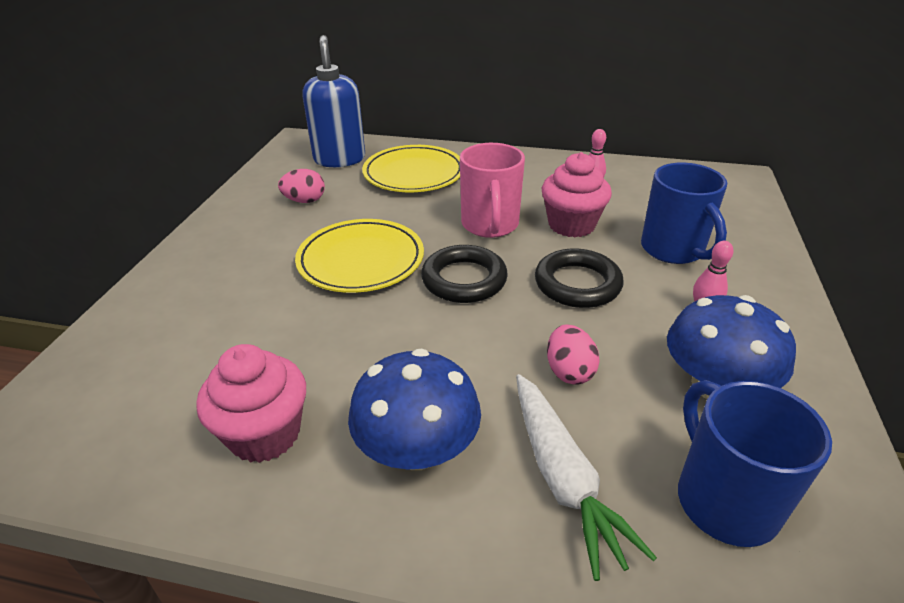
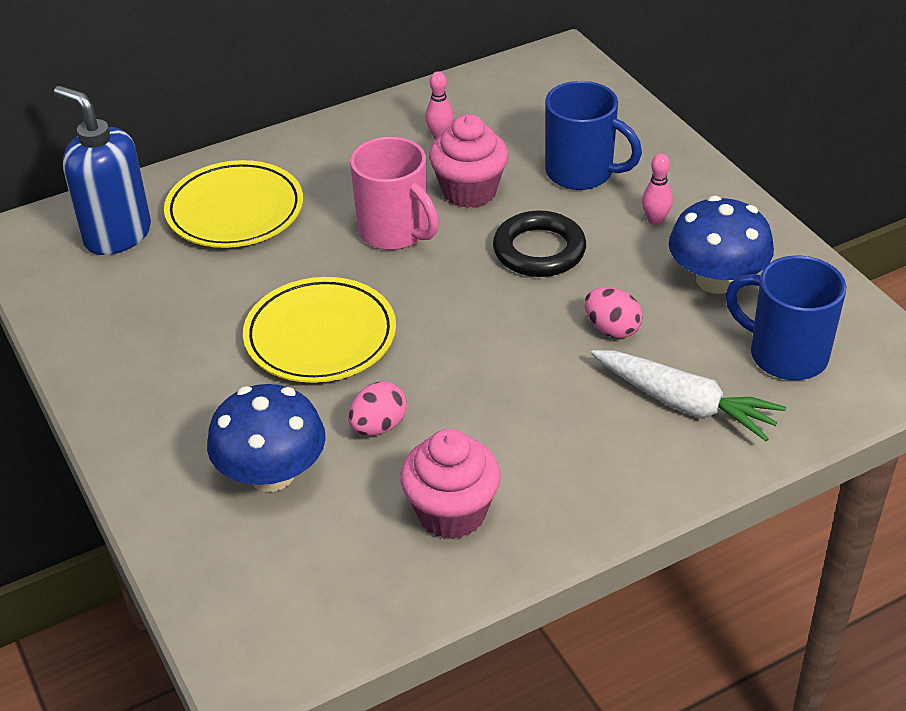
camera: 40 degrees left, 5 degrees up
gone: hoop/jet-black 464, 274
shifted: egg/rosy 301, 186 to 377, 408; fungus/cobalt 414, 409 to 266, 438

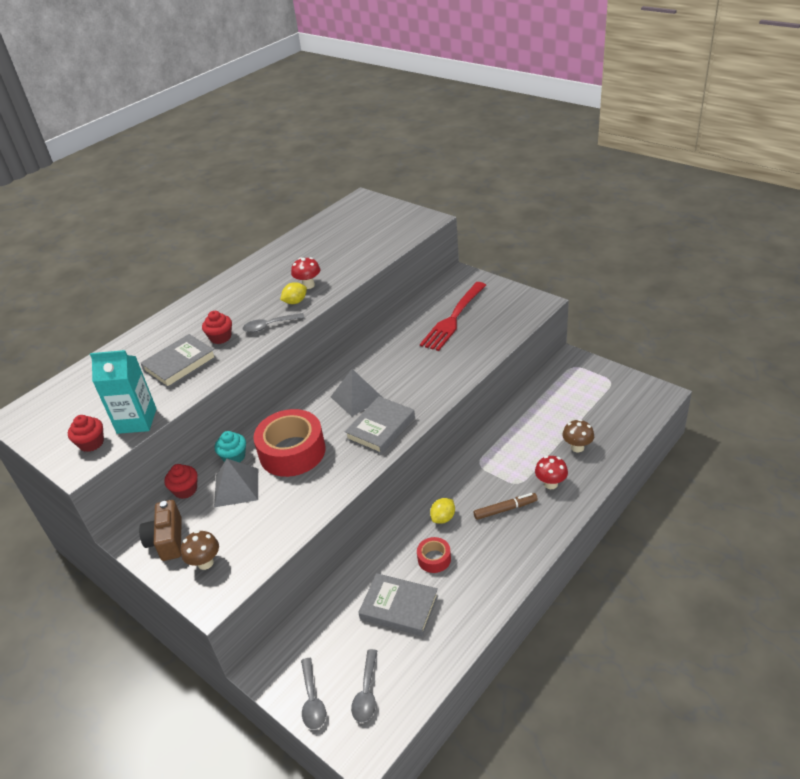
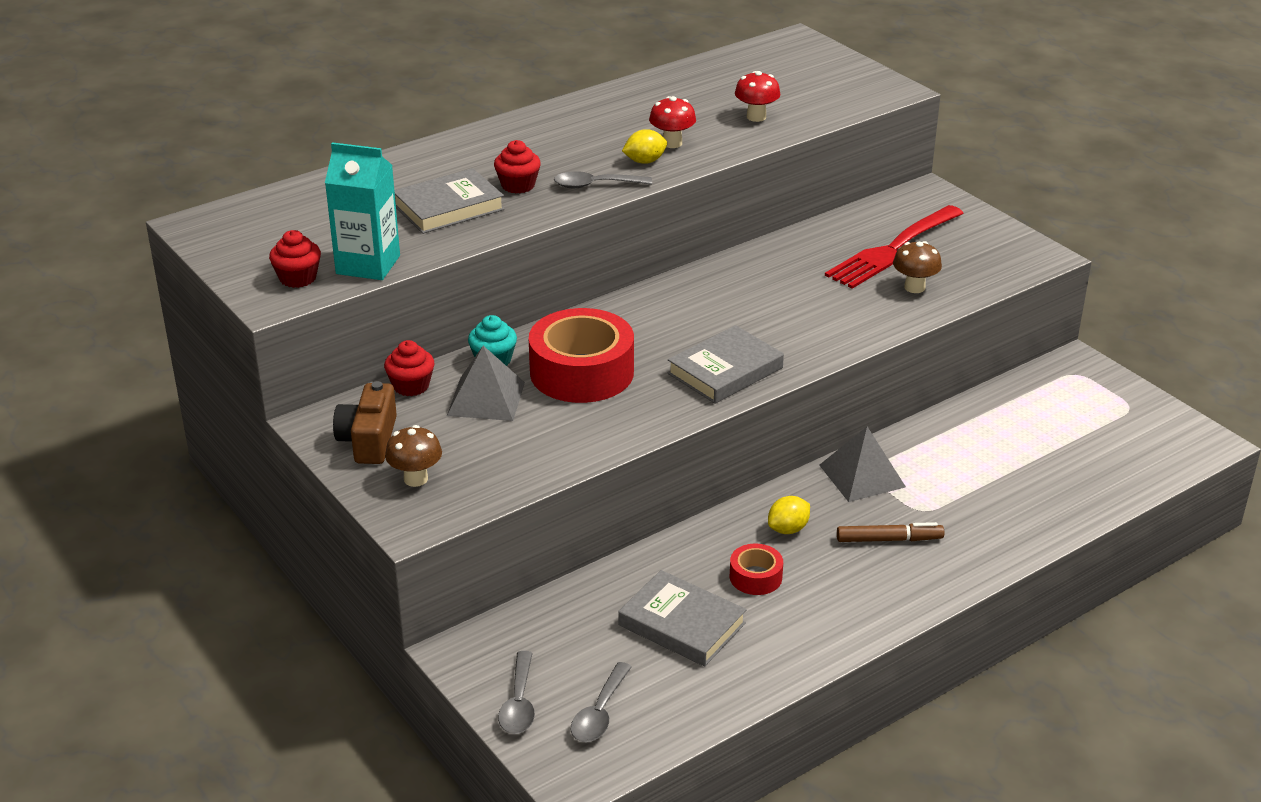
camera: 10 degrees right, 5 degrees down
shifted: pyramid/gray 357, 392 to 862, 464; fungus/crimson 551, 472 to 757, 96; fungus/russet 578, 435 to 917, 267

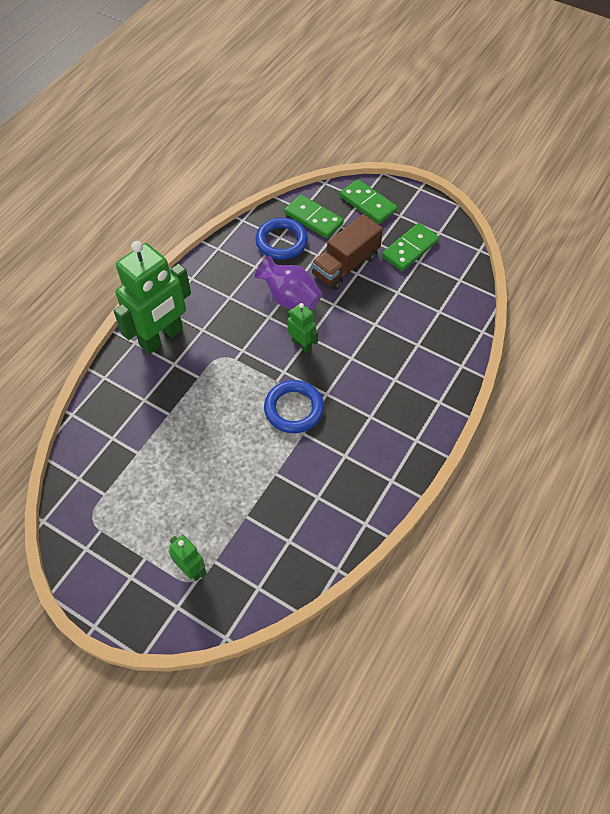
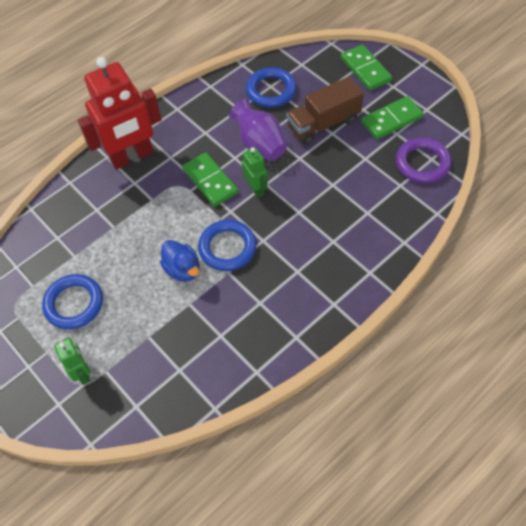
camera: 20 degrees right, 0 degrees up
new: hoop/cobalt 72, 301; rubber duck/cobalt 180, 261; hoop/royal purple 423, 160
shifted: domino tile/emerald 314, 216 to 210, 179
repainted: robot/emerald 152, 297 to robot/crimson 120, 113

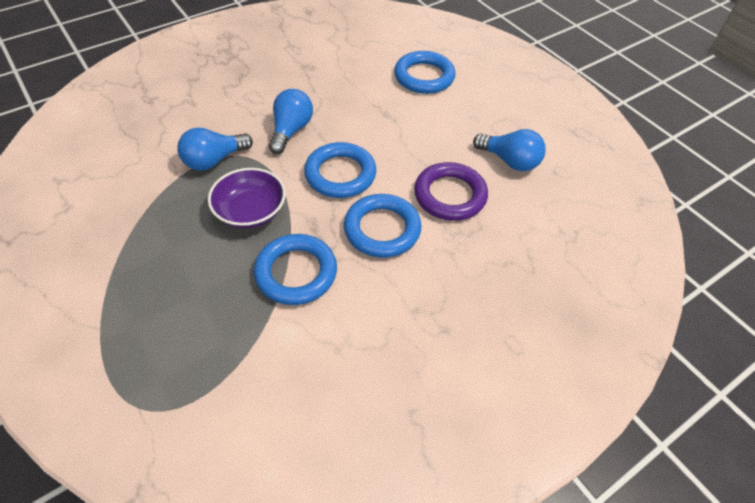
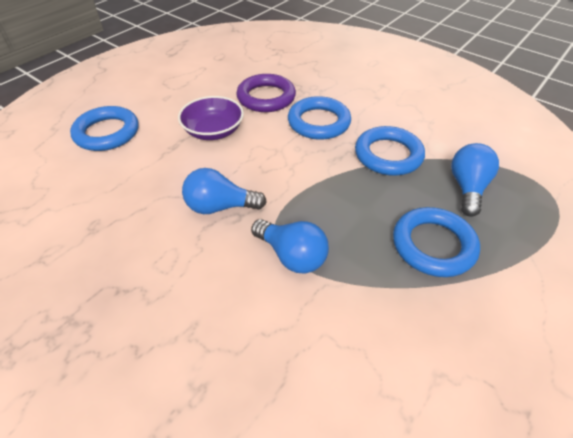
camera: 105 degrees left, 5 degrees down
shifted: bowl/royal purple 247, 198 to 211, 118; hoop/cobalt 340, 170 to 436, 242; lightbulb/cobalt 509, 150 to 475, 180

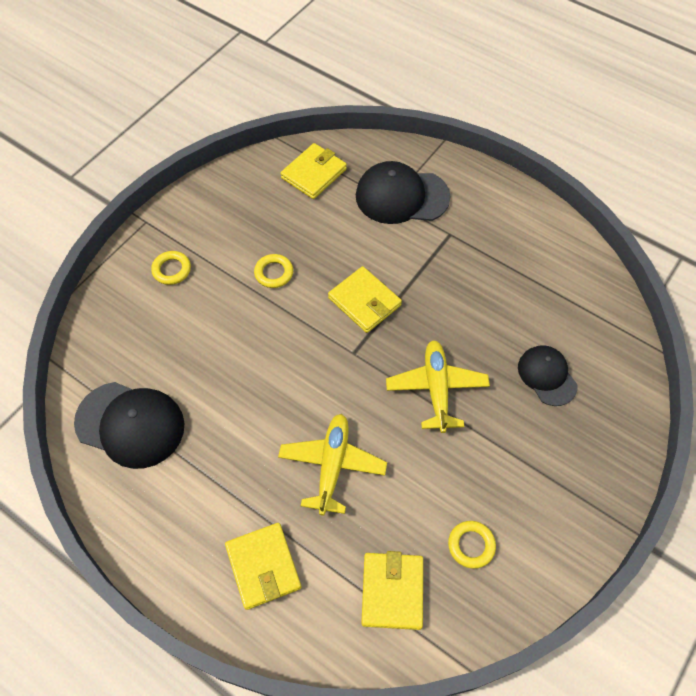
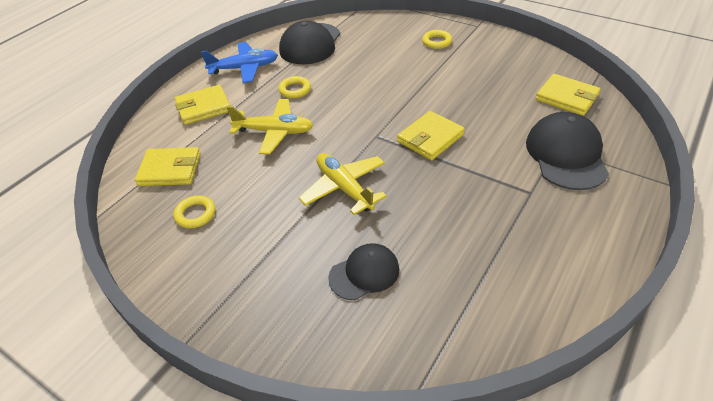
camera: 90 degrees right, 15 degrees down
new: plane/cobalt 239, 62
shifted: hoop/golden 273, 271 to 294, 87
rotated: plane/golden 438, 386 = 343, 184 120 degrees counterclockwise

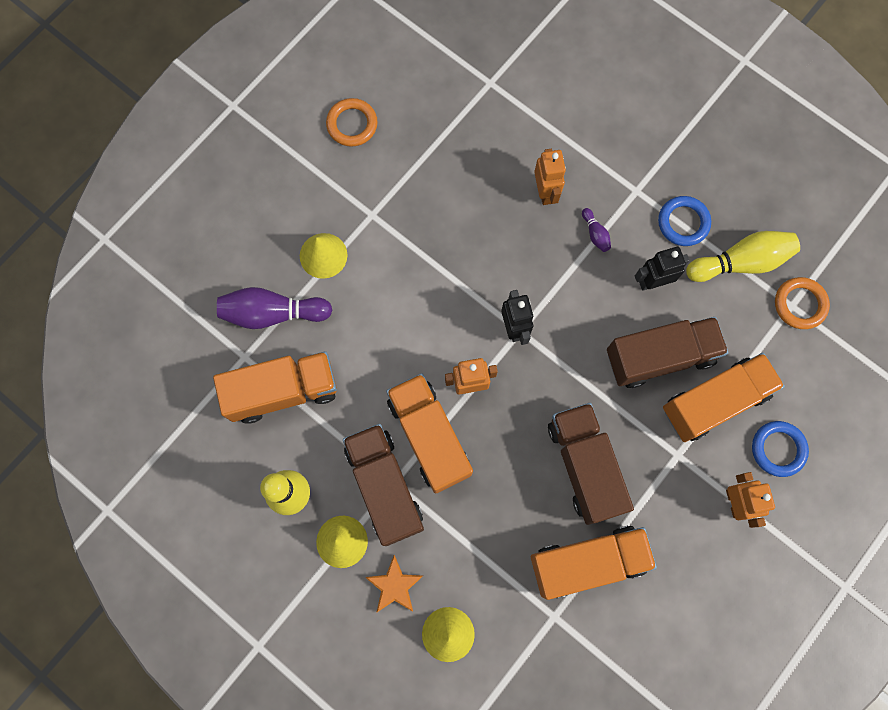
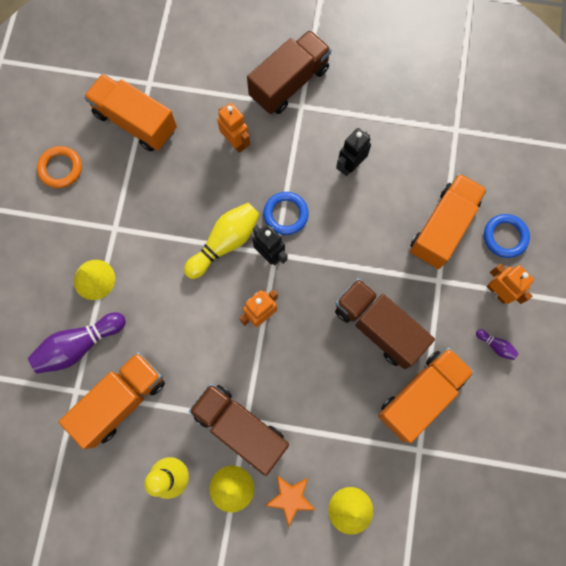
camera: 30 degrees left, 0 degrees up
gone: hoop/bright orange 802, 303
shifted: toy truck/bright orange 429, 433 to 130, 112; tenpin/royal purple 596, 230 to 497, 344; toy truck/russet 667, 352 to 289, 72; hoop/cobalt 684, 221 to 286, 213; tenpin/golden 743, 256 to 222, 241

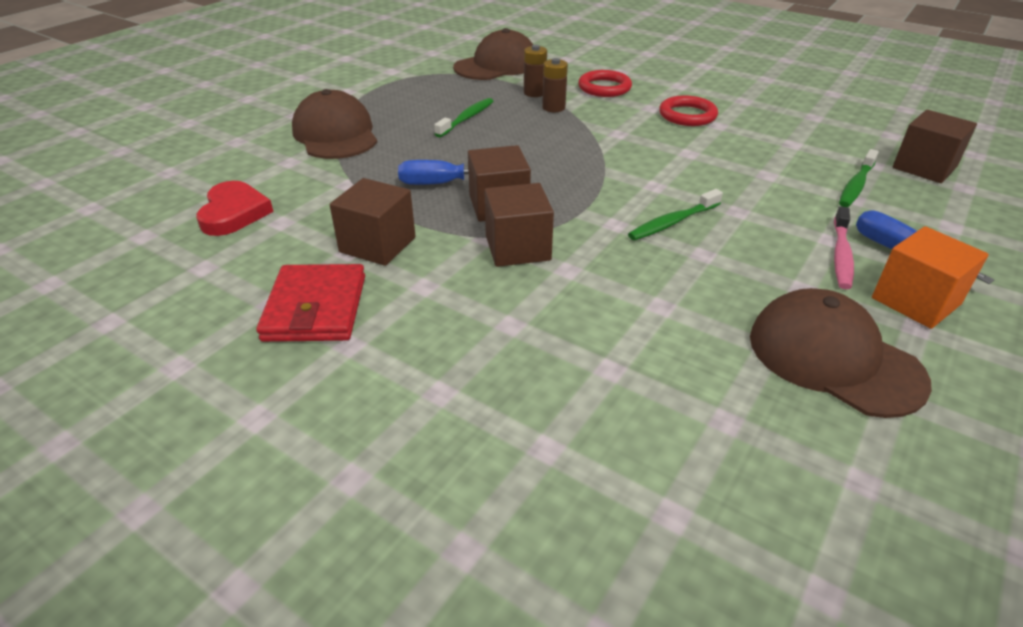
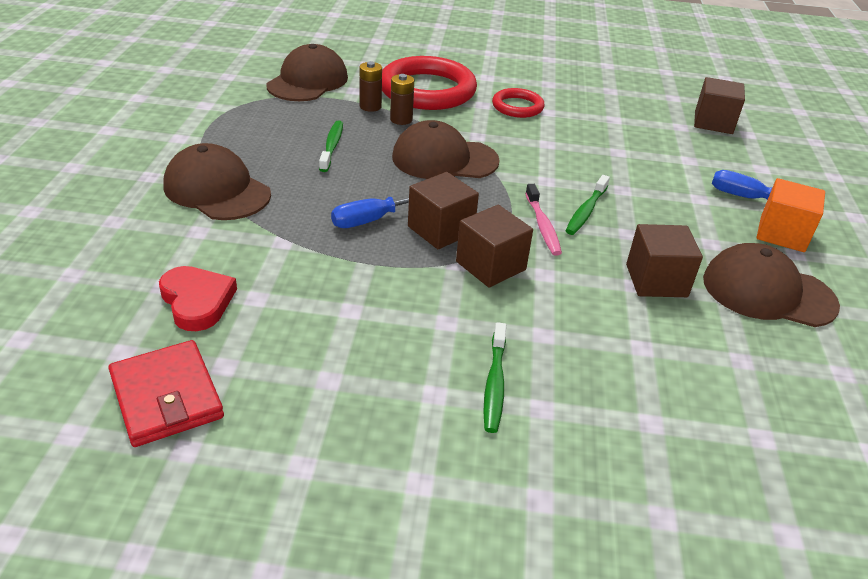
camera: 30 degrees left, 0 degrees up
new: peaked cap/russet 446, 149
shifted: billfold/crimson 310, 303 to 166, 393; block/russet 372, 222 to 664, 260; dental brush/rosy 844, 247 to 543, 220; dental brush/emerald 859, 178 to 494, 377
scaled: hoop/crimson 605, 83 = 429, 83 x1.91

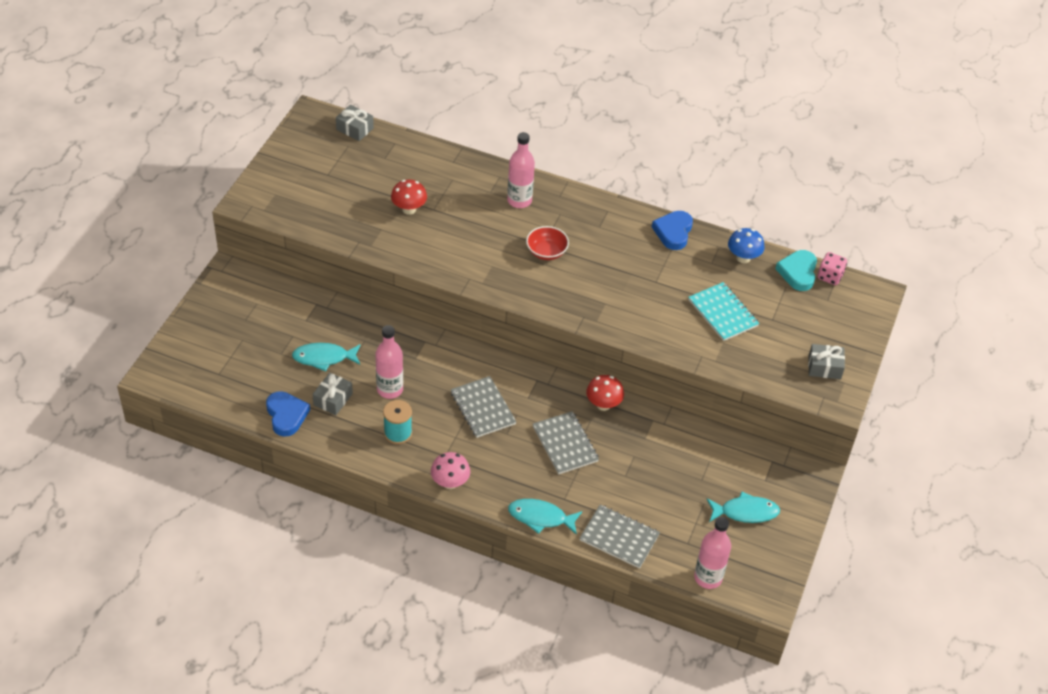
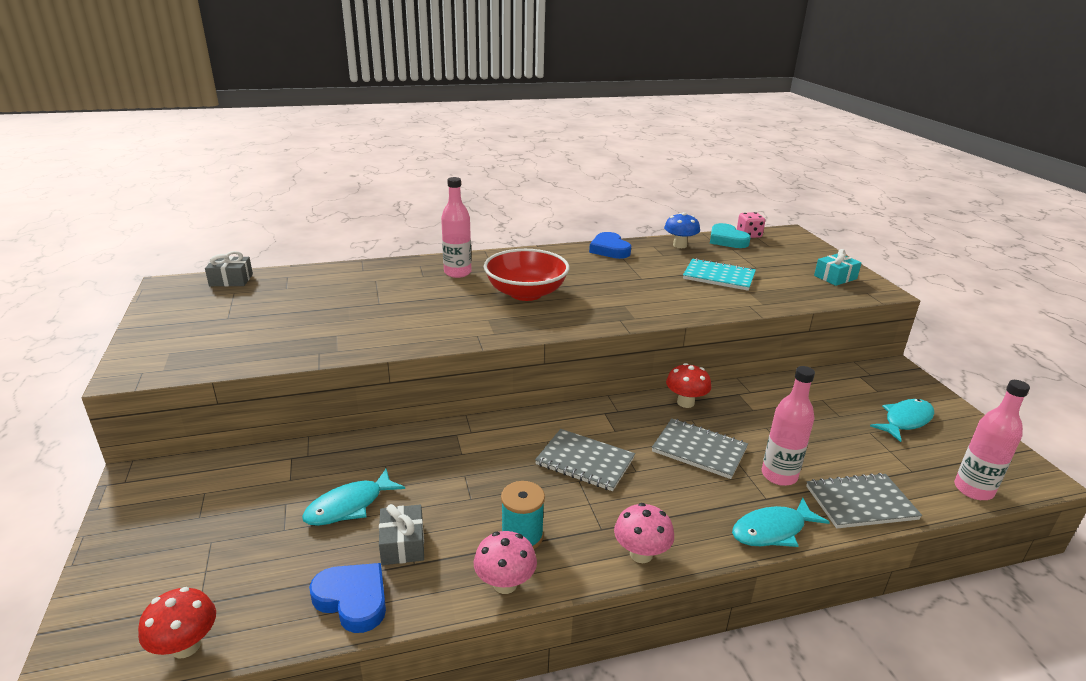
camera: 35 degrees left, 20 degrees down
new: fungus/rosy 505, 562
shifted: flask/rosy 389, 362 to 788, 426; fungus/crimson 409, 197 to 177, 622
repainted: present/gray 826, 361 to present/aqua 838, 267
scaled: bowl/crimson 547, 243 = 526, 275 x1.74

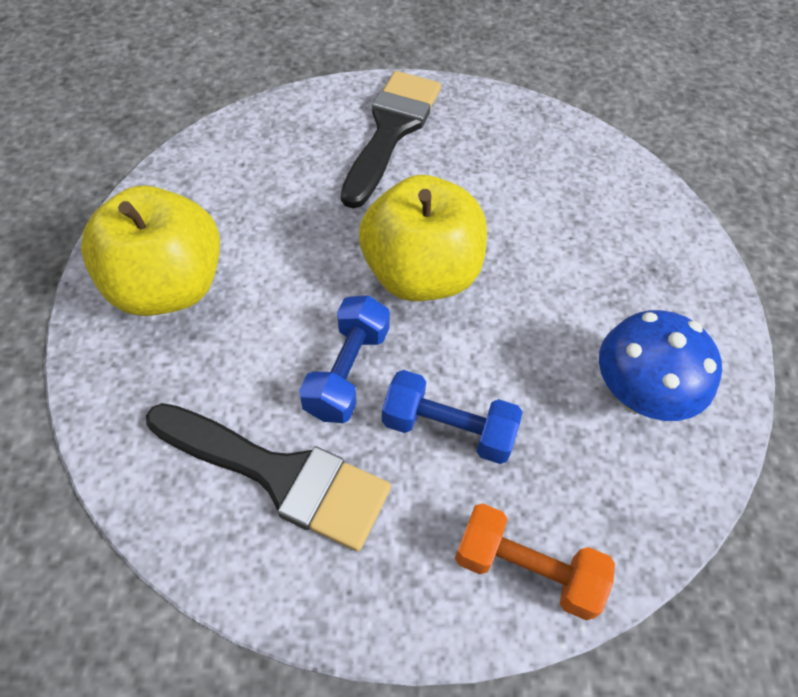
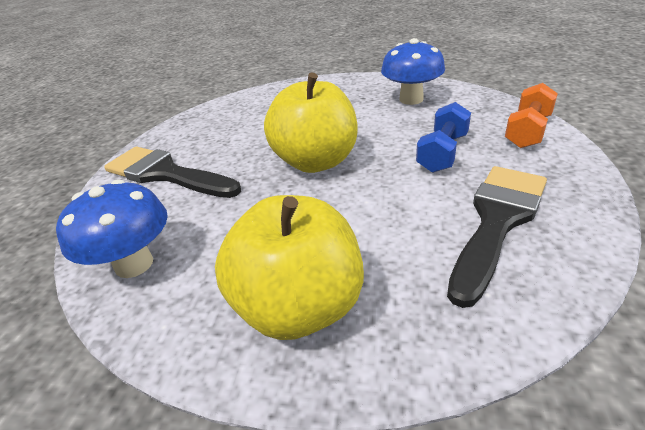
camera: 75 degrees left, 20 degrees down
gone: free weight/cobalt 344, 359
new: fungus/cobalt 112, 228

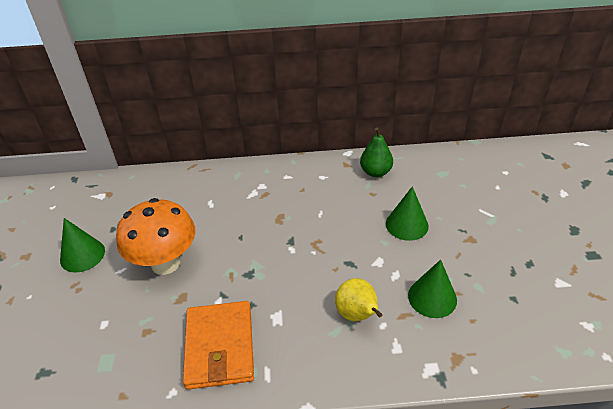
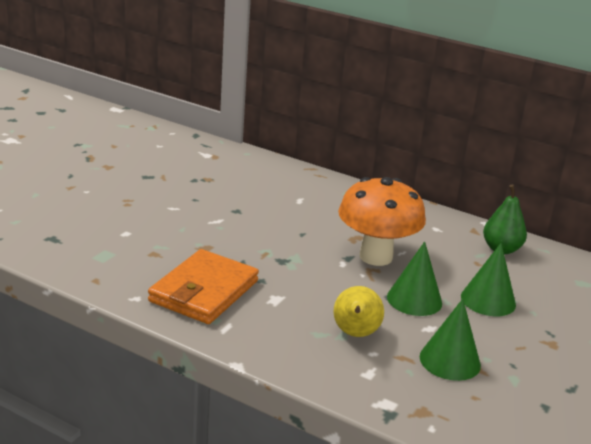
camera: 30 degrees right, 15 degrees down
shifted: solid cone/emerald 82, 245 to 414, 278; fungus/bright orange 156, 236 to 382, 221

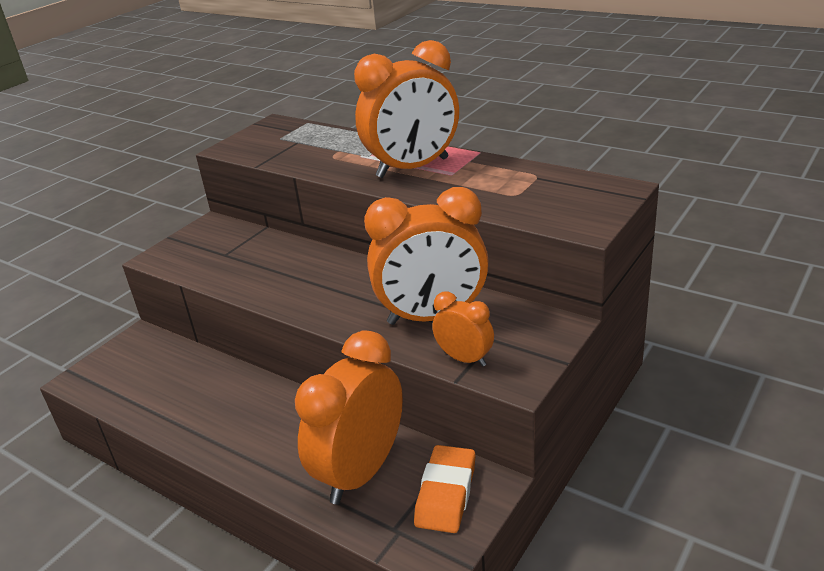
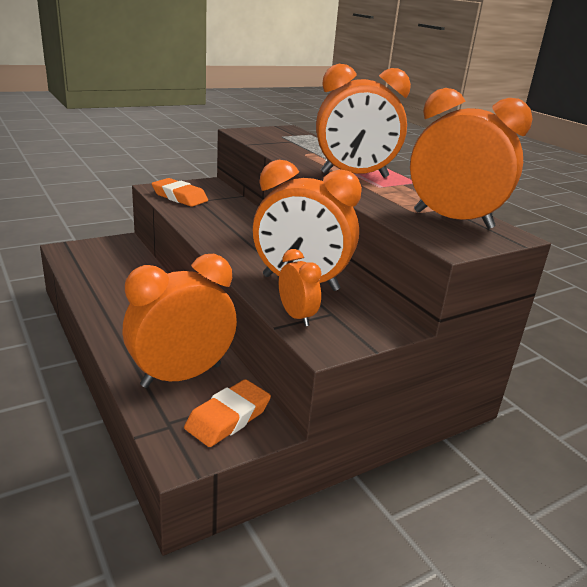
camera: 20 degrees right, 5 degrees down
new: pencil eraser/bright orange 179, 192; clock/bright orange 471, 158

